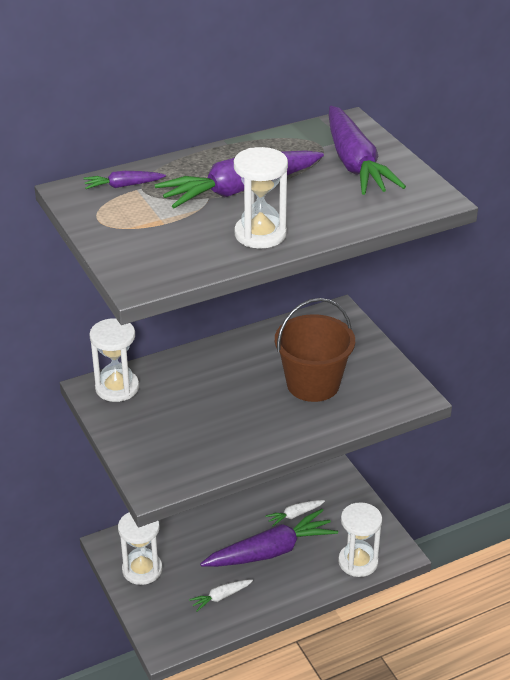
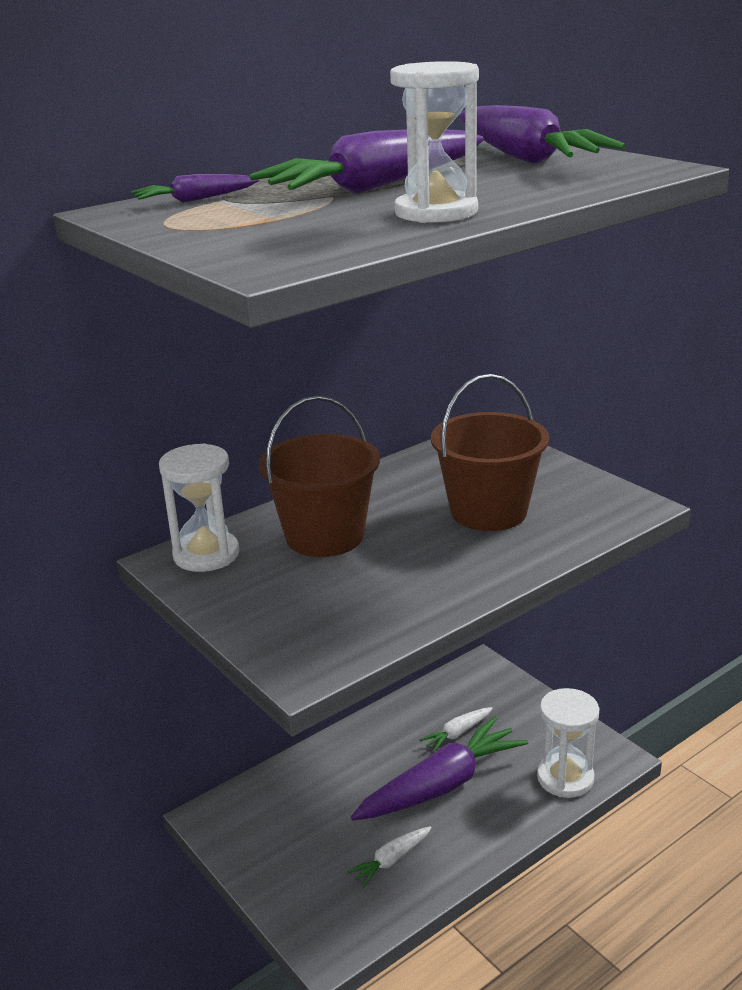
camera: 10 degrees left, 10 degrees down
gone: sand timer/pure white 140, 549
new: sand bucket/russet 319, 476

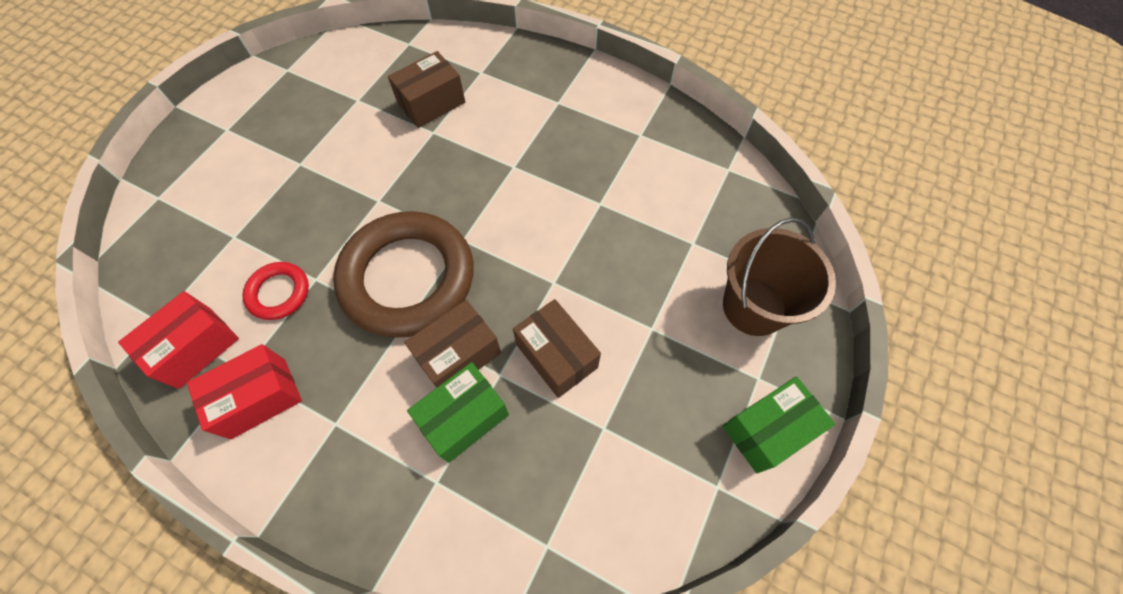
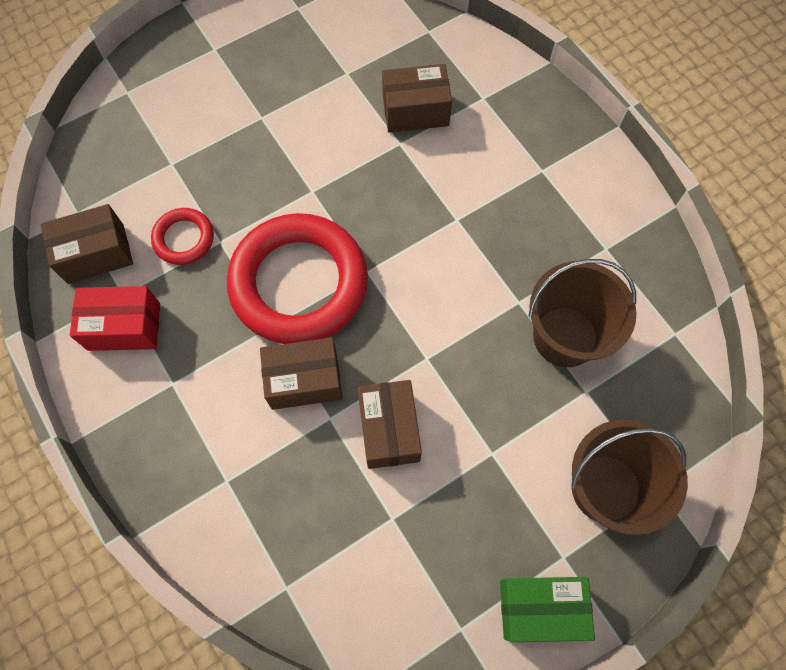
camera: 30 degrees right, 5 degrees up
gone: package/emerald 458, 412
new: sand bucket/russet 582, 313
repainted: package/crimson 178, 340 to package/russet 87, 244; hoop/russet 403, 274 to hoop/crimson 297, 278

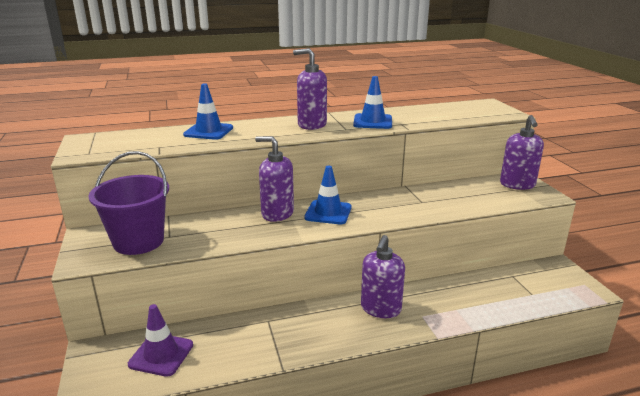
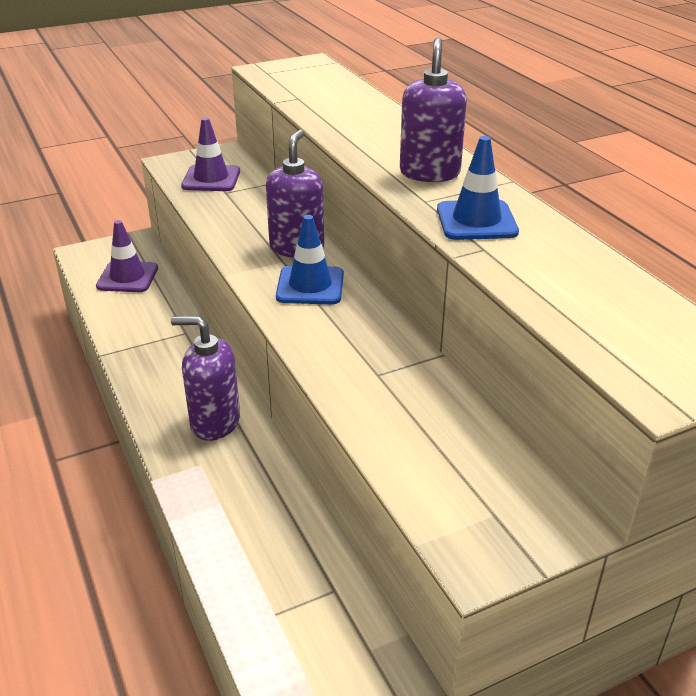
camera: 80 degrees right, 10 degrees up
gone: safety cone/cobalt 208, 112; pump bottle/royal purple 522, 152
swapped: sand bucket/royal purple 128, 203 to safety cone/royal purple 210, 154

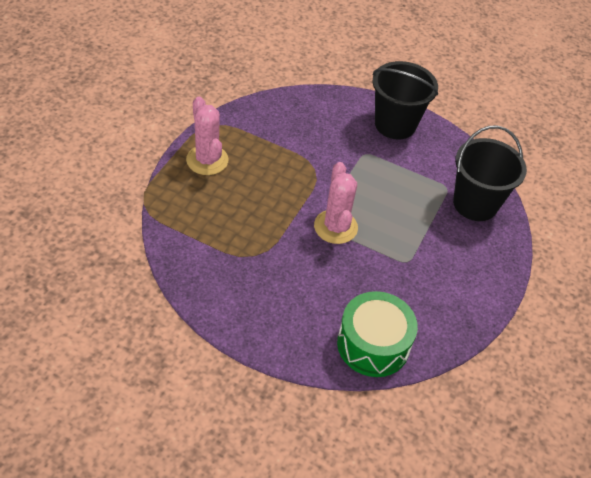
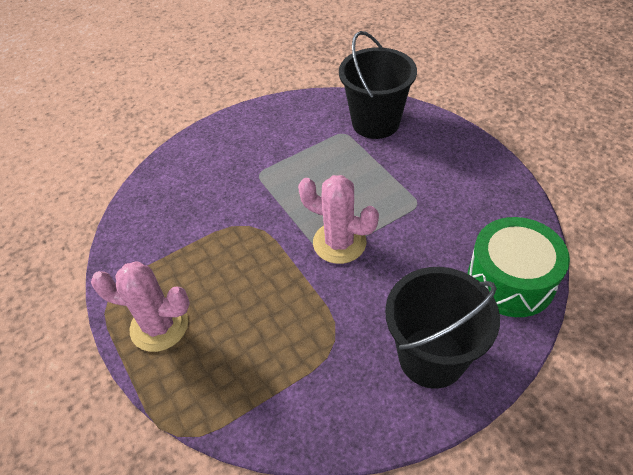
camera: 50 degrees left, 0 degrees up
shifted: sand bucket/jet-black 405, 100 to 442, 328

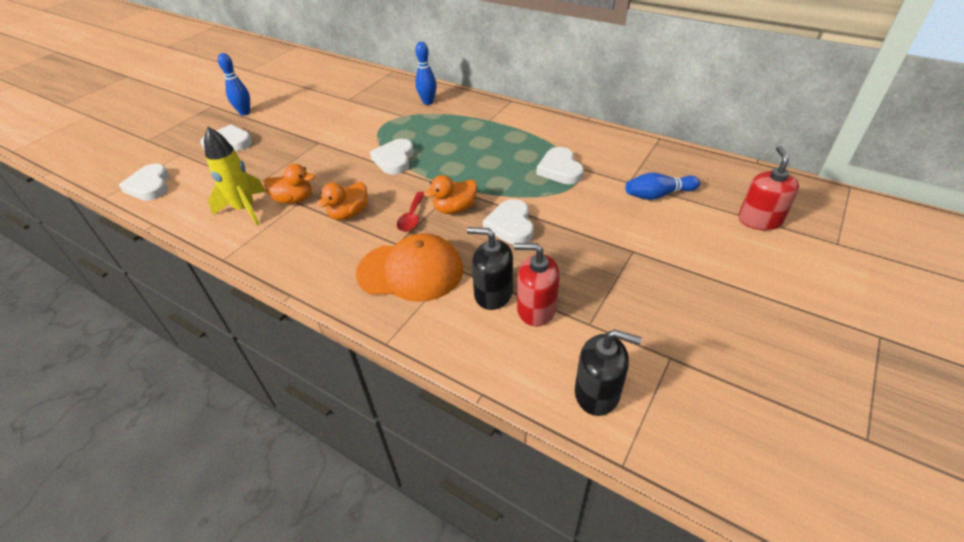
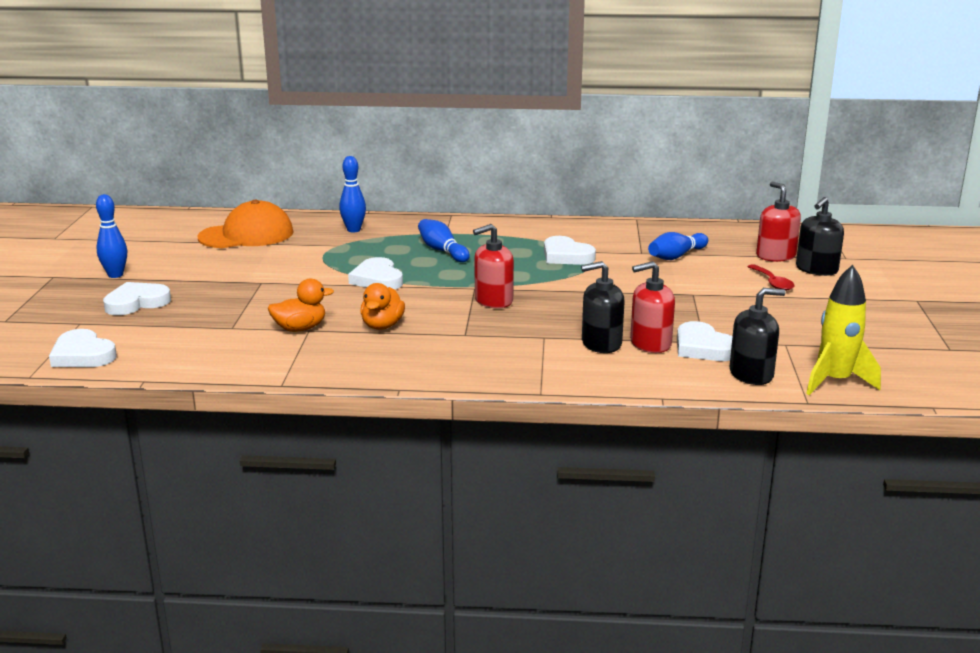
camera: 30 degrees left, 20 degrees down
new: tenpin/cobalt 444, 240; pump bottle/jet-black 820, 236
shifted: rocket/golden 235, 176 to 843, 330; peaked cap/bright orange 409, 267 to 245, 224; tablespoon/crimson 410, 212 to 771, 277; heart shape/pure white 508, 222 to 705, 341
swapped: rubber duck/bright orange 450, 194 to pump bottle/crimson 493, 266

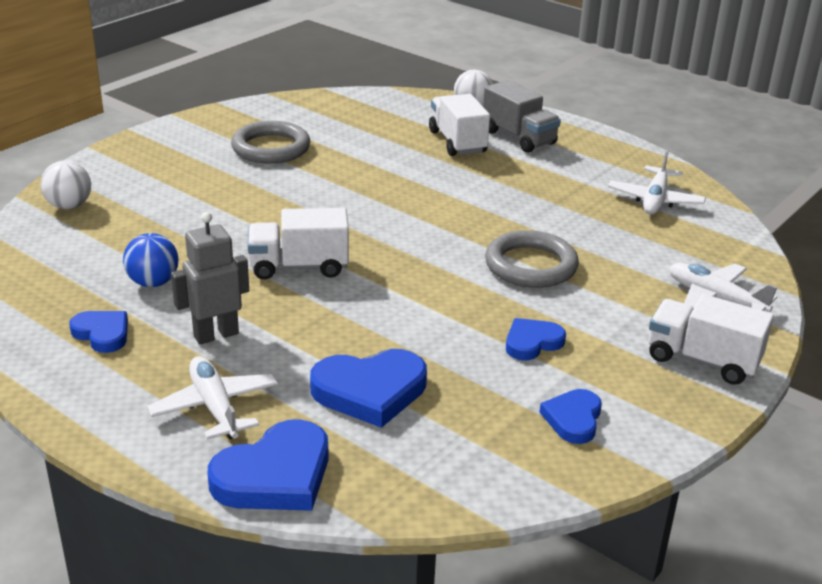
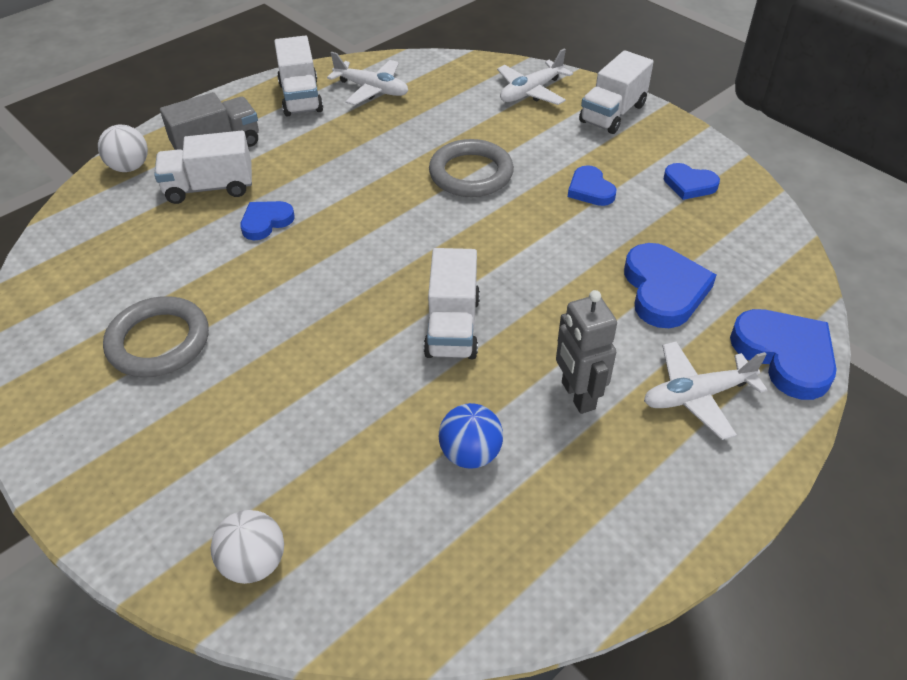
camera: 80 degrees left, 15 degrees up
new: toy truck/pure white 298, 76
shifted: heart shape/cobalt 98, 332 to 267, 220

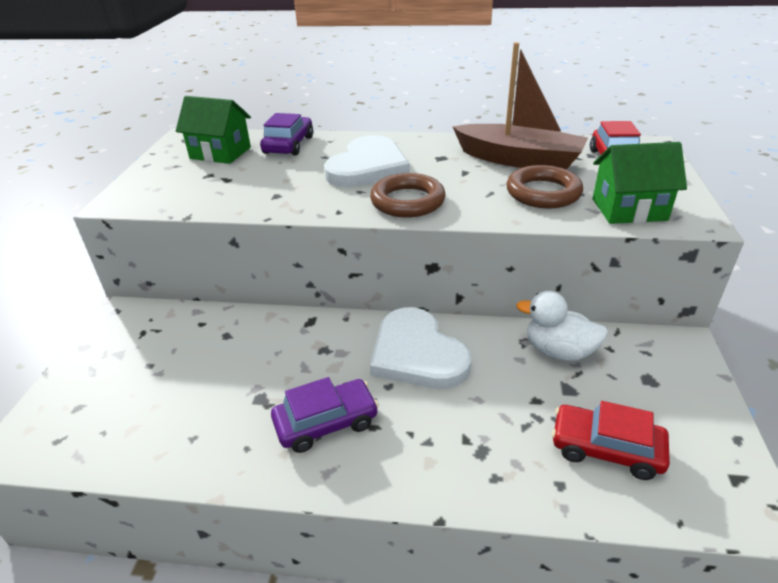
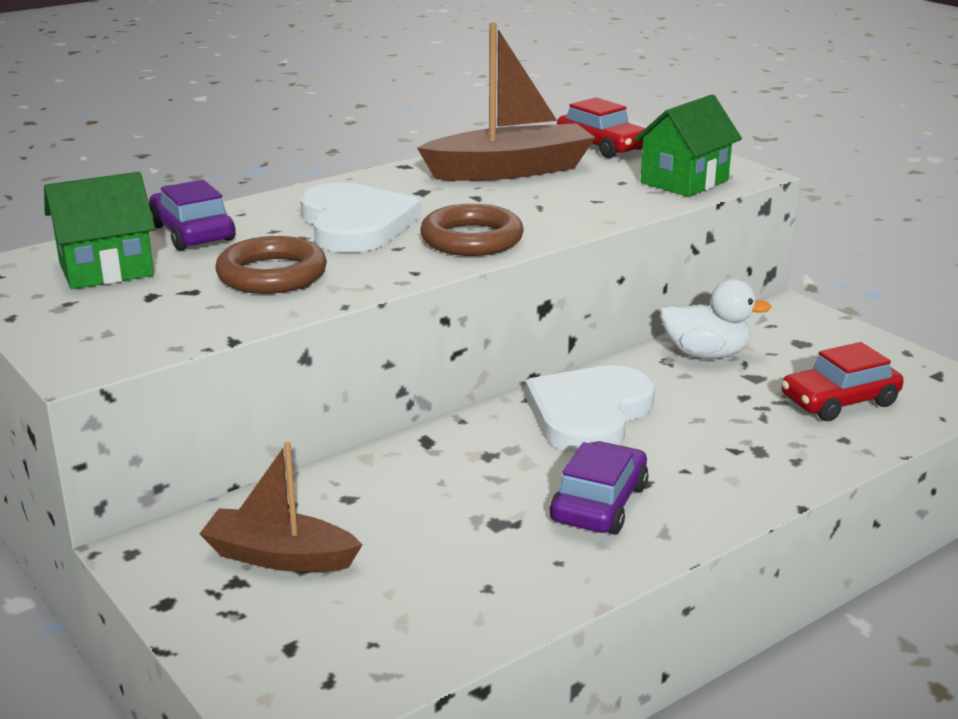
camera: 45 degrees left, 10 degrees down
new: toy boat/russet 280, 507
shifted: hoop/russet 545, 187 to 271, 265
rotated: heart shape/pure white 420, 348 = 590, 409 105 degrees clockwise; rubber duck/pure white 562, 326 = 716, 319 150 degrees counterclockwise

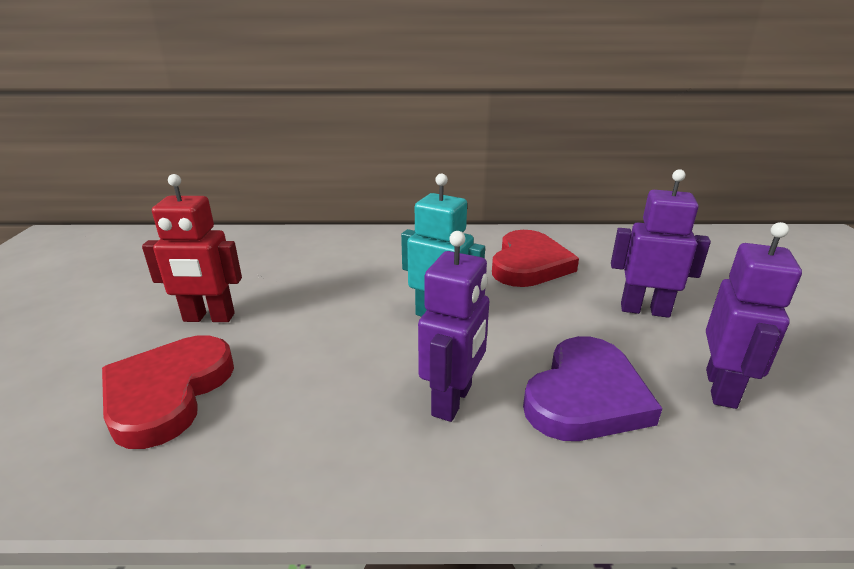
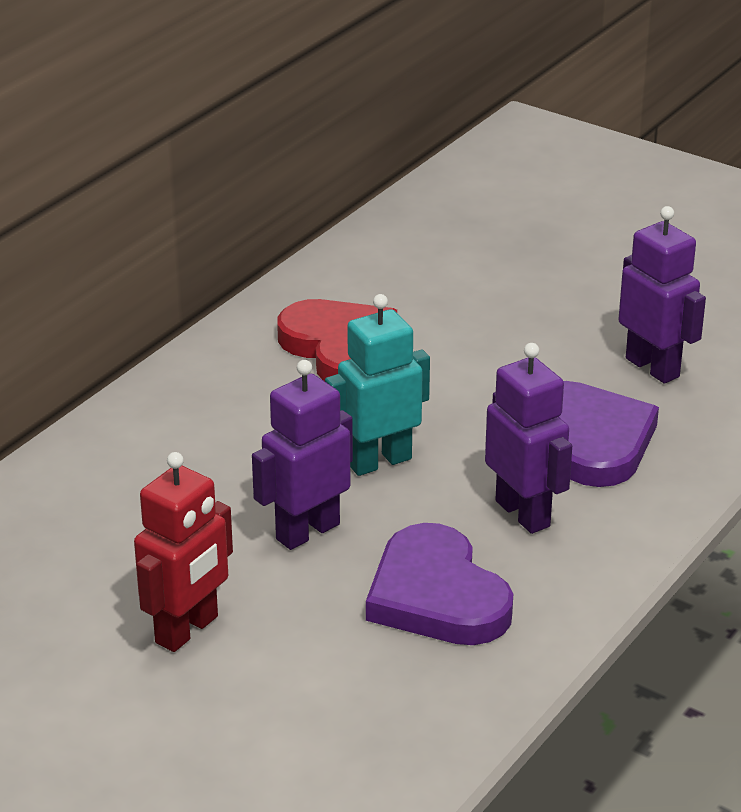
camera: 55 degrees left, 5 degrees up
gone: heart shape/crimson 168, 392
new: heart shape/royal purple 439, 584
shifted: robot/royal purple 661, 243 to 302, 455

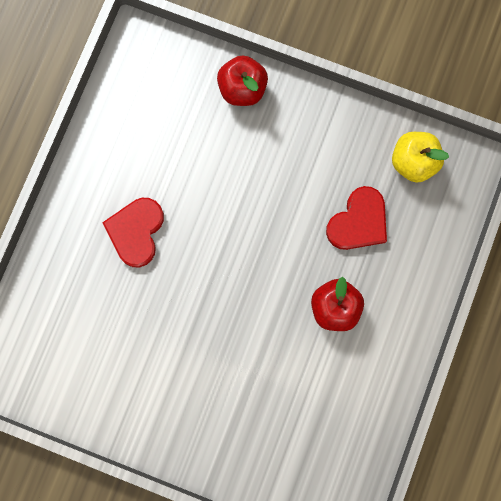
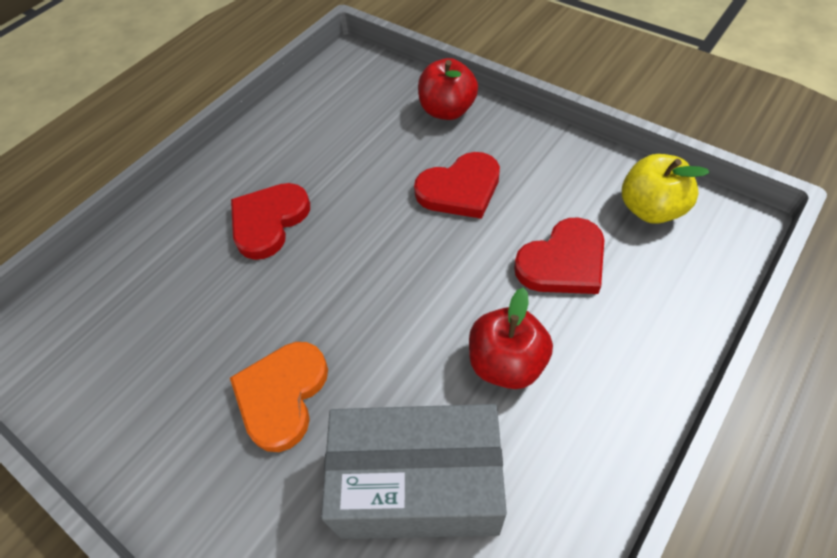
camera: 20 degrees right, 25 degrees down
new: heart shape/bright orange 279, 397; package/gray 414, 471; heart shape/crimson 457, 185

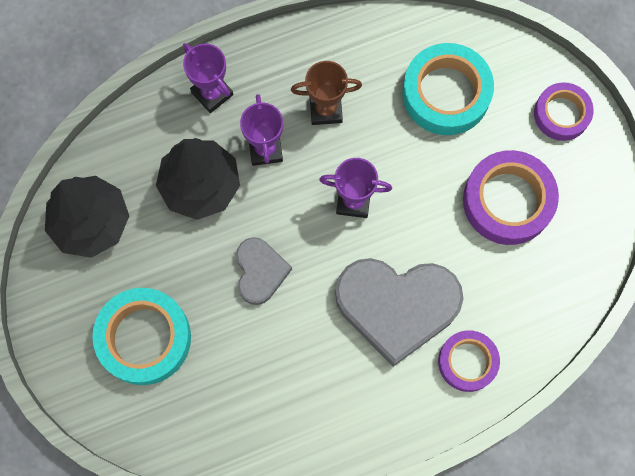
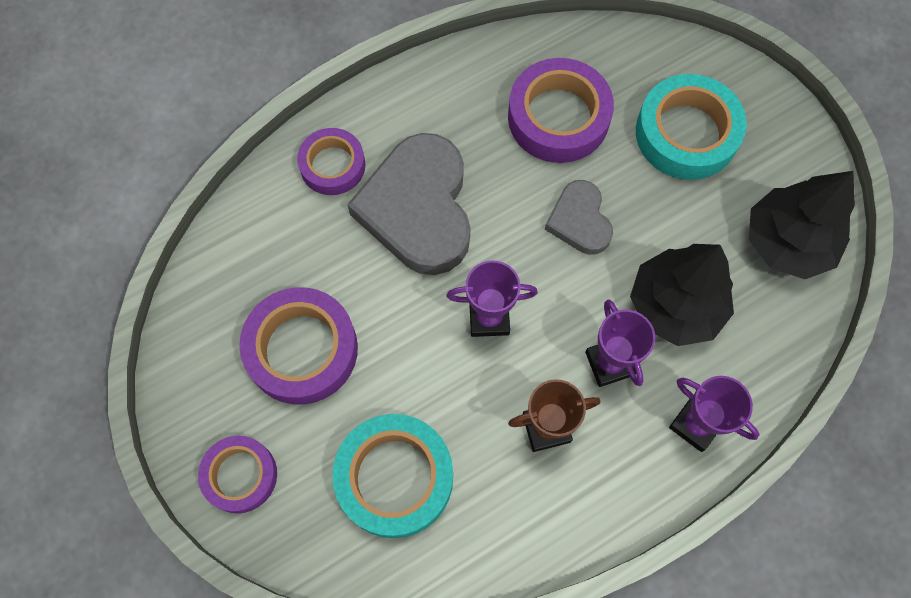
camera: 170 degrees right, 5 degrees down
new: sticky tape/royal purple 561, 110
rotated: heart shape/gray 399, 312 = 409, 204 90 degrees counterclockwise

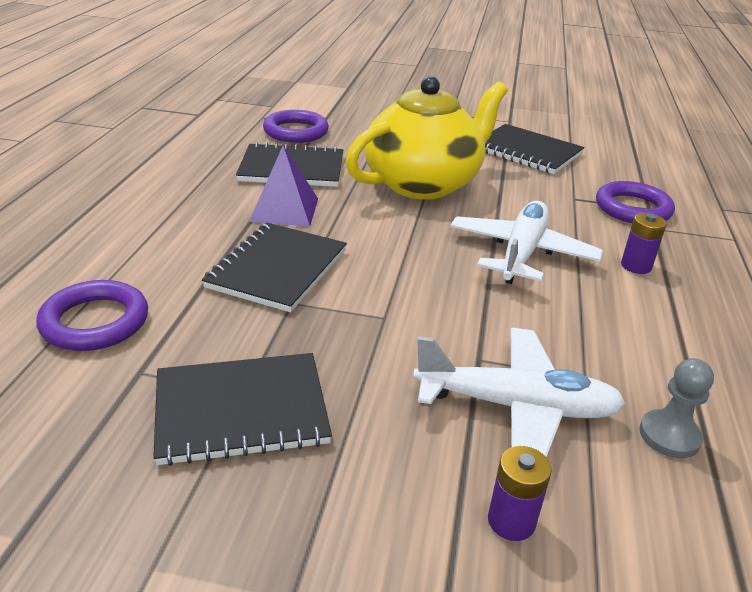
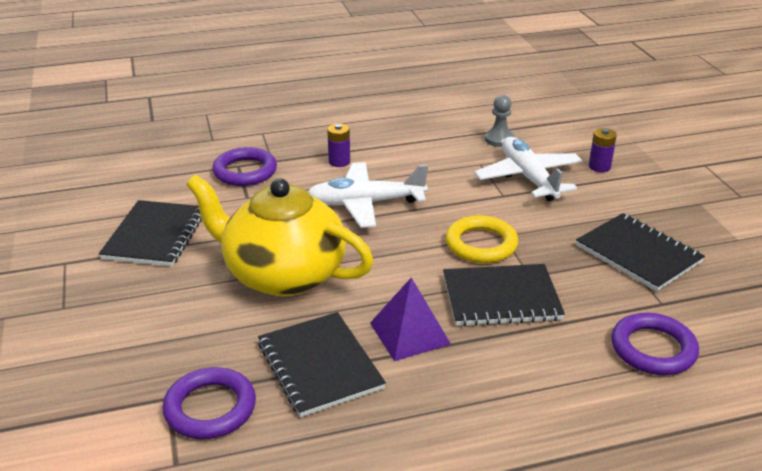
camera: 115 degrees left, 0 degrees up
new: hoop/golden 481, 239

